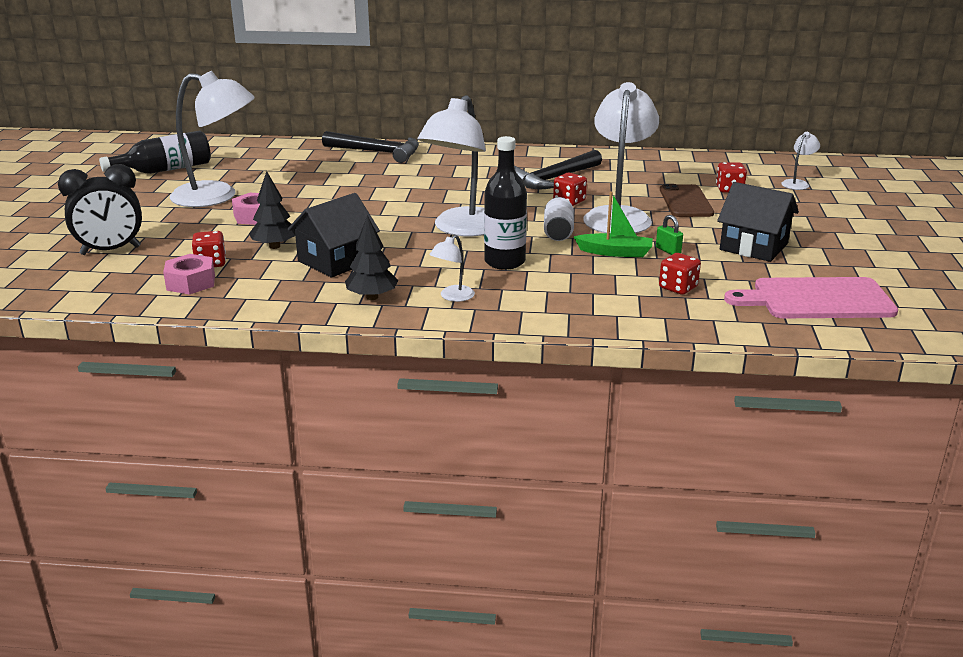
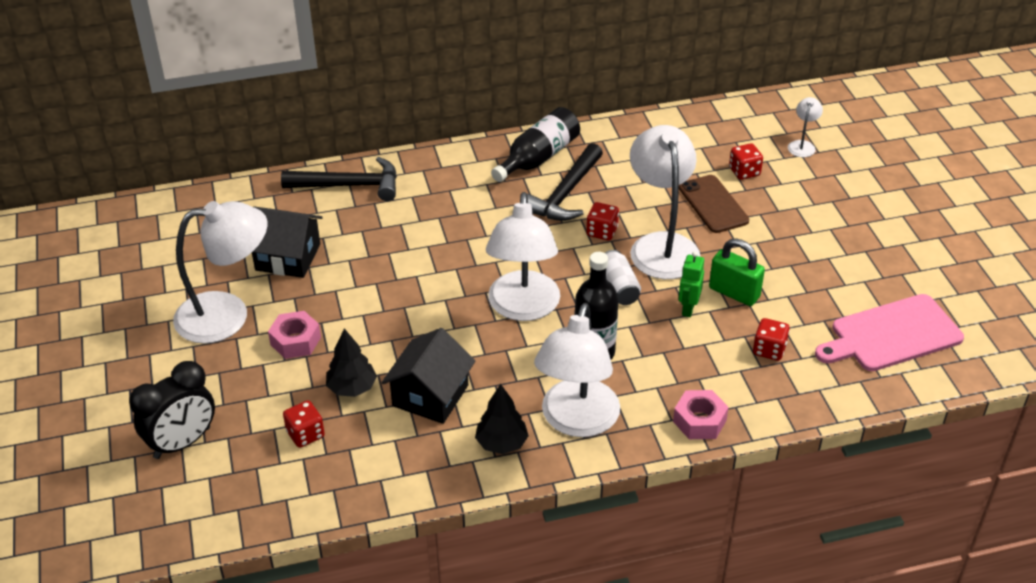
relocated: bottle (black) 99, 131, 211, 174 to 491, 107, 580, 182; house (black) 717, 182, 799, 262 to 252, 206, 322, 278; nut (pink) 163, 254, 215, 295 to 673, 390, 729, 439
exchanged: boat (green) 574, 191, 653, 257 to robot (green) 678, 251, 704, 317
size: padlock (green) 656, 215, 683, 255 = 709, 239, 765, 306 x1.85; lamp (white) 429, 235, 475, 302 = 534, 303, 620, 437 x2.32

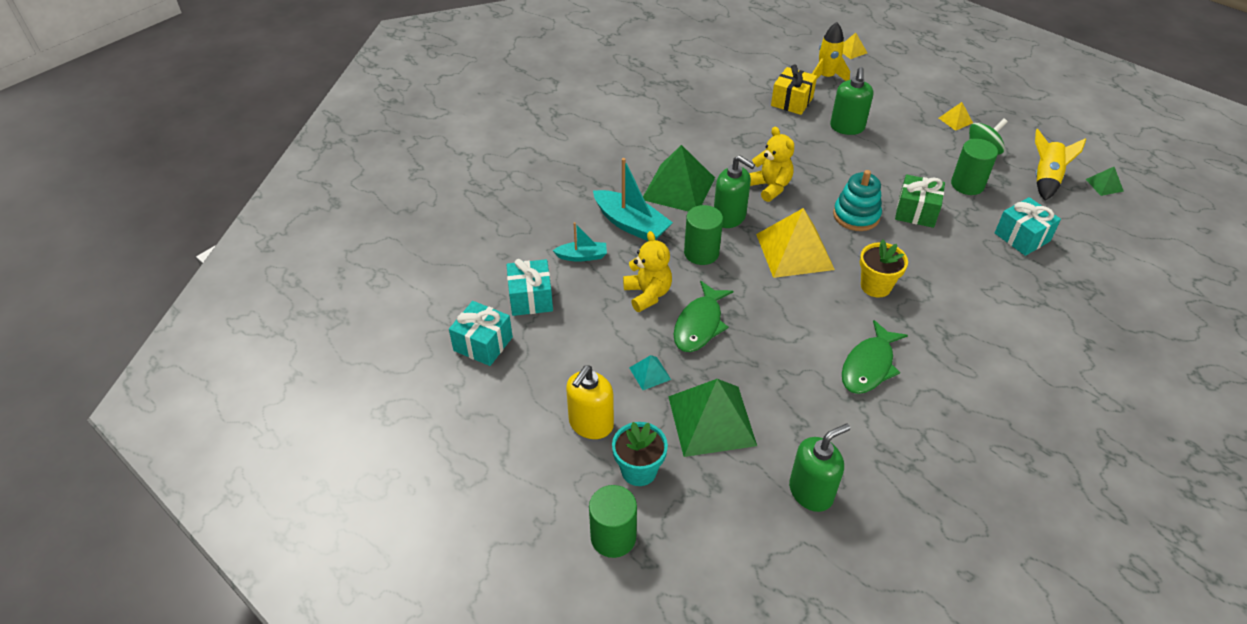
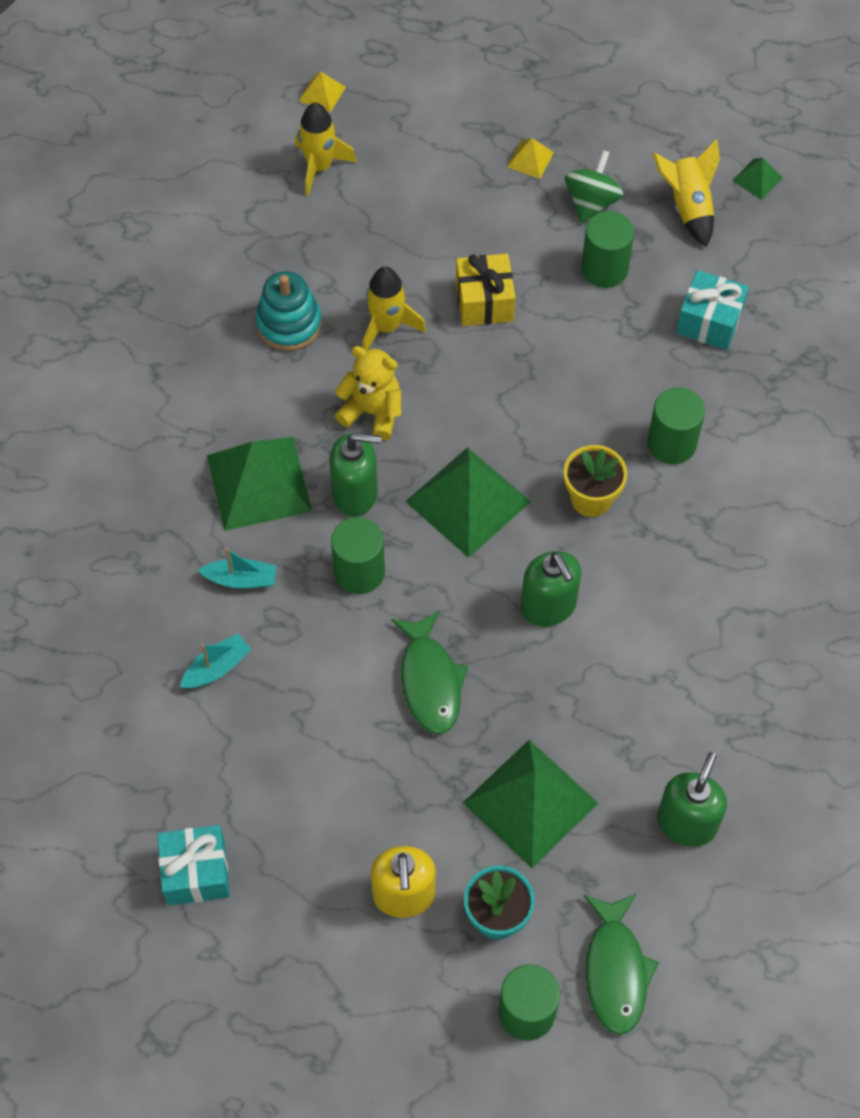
missing: gift (green) 895, 174, 945, 228; teddy bear (yellow) 623, 231, 672, 312; gift (turquoise) 506, 259, 553, 316; pyramid (turquoise) 629, 355, 671, 390
appeared: rocket (yellow) 362, 267, 426, 351; cylinder (green) 647, 387, 705, 464
relocated: gift (yellow) 771, 65, 817, 115 to 456, 254, 515, 326; soap dispenser (green) 830, 67, 873, 135 to 521, 551, 581, 627; stacking toy (turquoise) 833, 170, 882, 231 to 256, 271, 322, 351; fish (green) 842, 320, 908, 394 to 584, 894, 659, 1035
colour: pyramid (yellow) 756, 208, 835, 278 to pyramid (green) 405, 447, 531, 558
size: boat (turquoise) 593, 158, 673, 241 = 198, 548, 277, 588 x0.57

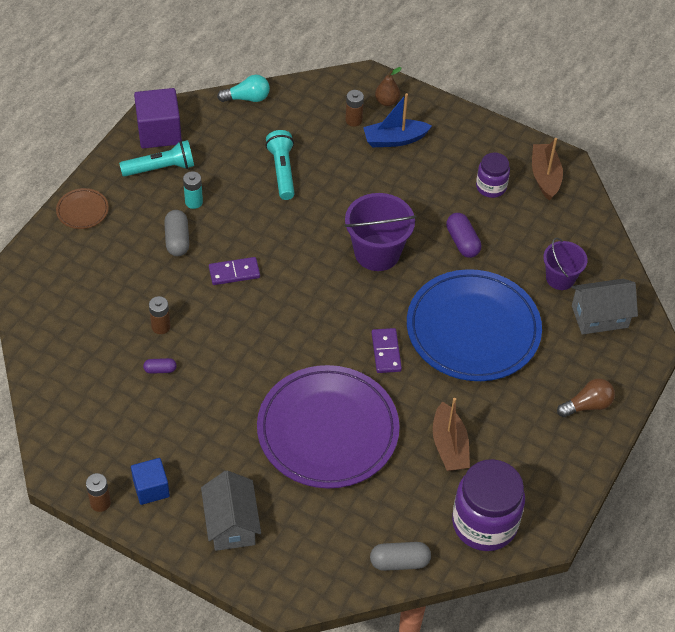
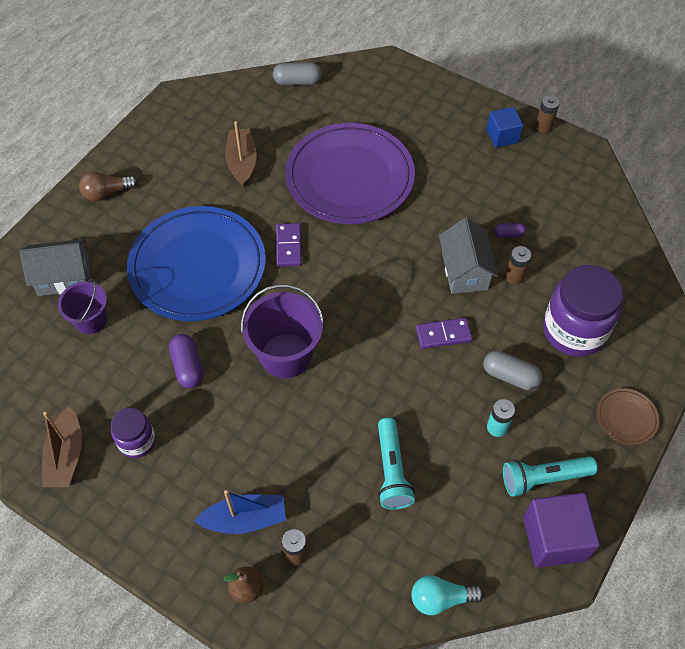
relocated: jar (purple) 452, 459, 525, 551 to 543, 265, 623, 357; house (grey) 201, 470, 261, 551 to 439, 218, 499, 294
spun: capsule (grey) 164, 210, 189, 256 = 483, 351, 542, 390 60 degrees counterclockwise

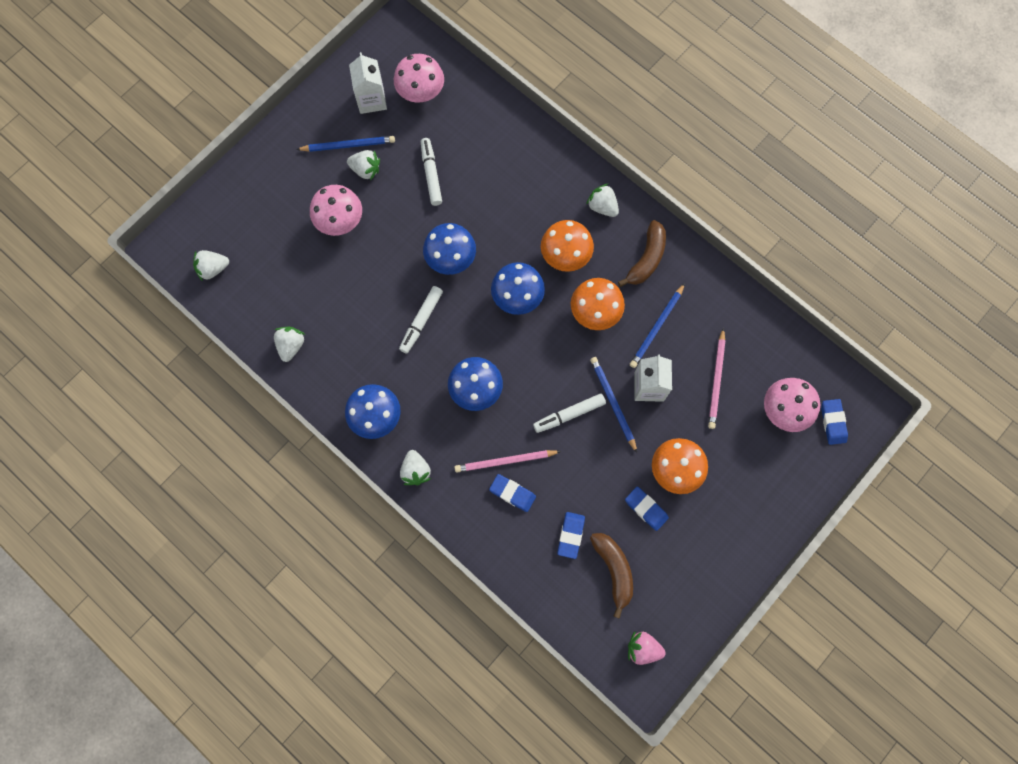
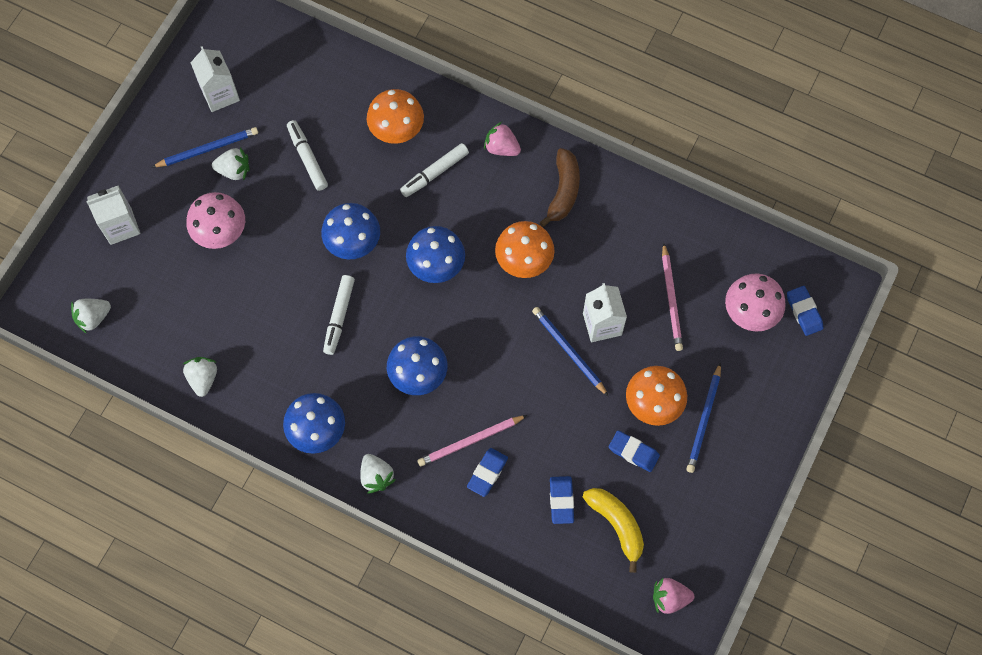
missing: mushroom (pink) 394, 54, 444, 103
appeared: carton (white) 86, 185, 140, 245
relocated: mushroom (orange) 541, 220, 594, 272 to 367, 89, 424, 144; pencil (blue) 630, 283, 685, 368 to 686, 362, 721, 473; marker (white) 533, 393, 606, 433 to 400, 143, 469, 197
colour: strawberry (white) 586, 183, 619, 217 to strawberry (pink) 484, 122, 521, 156; banana (brown) 590, 533, 633, 619 to banana (yellow) 583, 488, 644, 573
spun: eraser (blue) 489, 474, 536, 512 = 467, 448, 508, 497 75 degrees counterclockwise

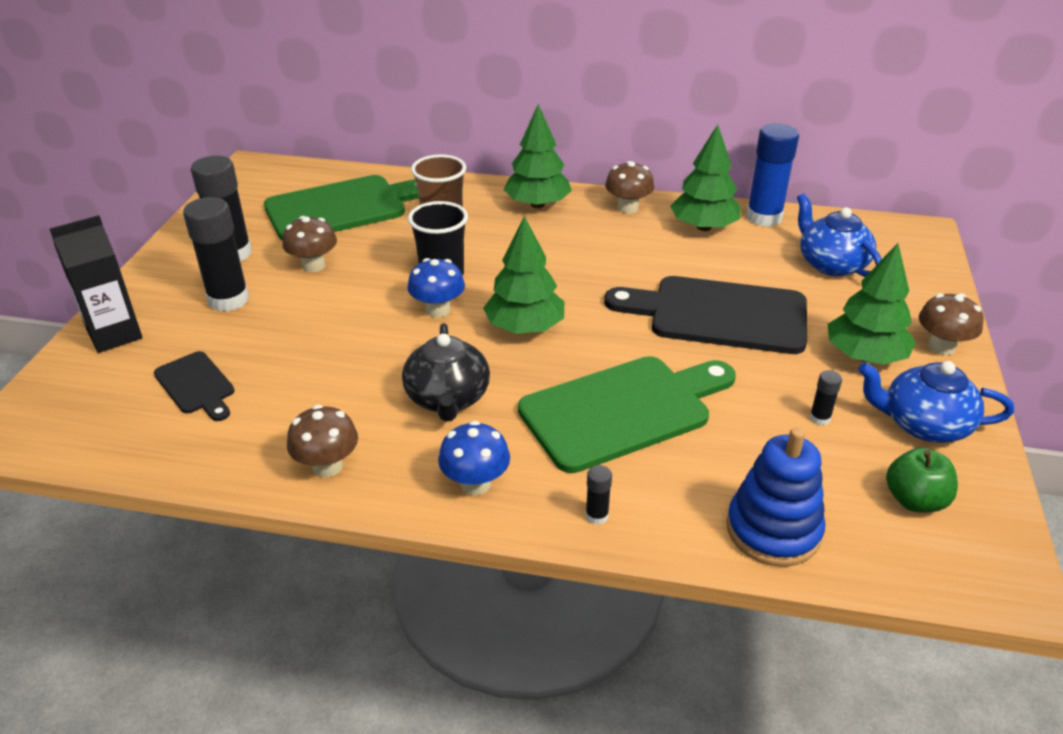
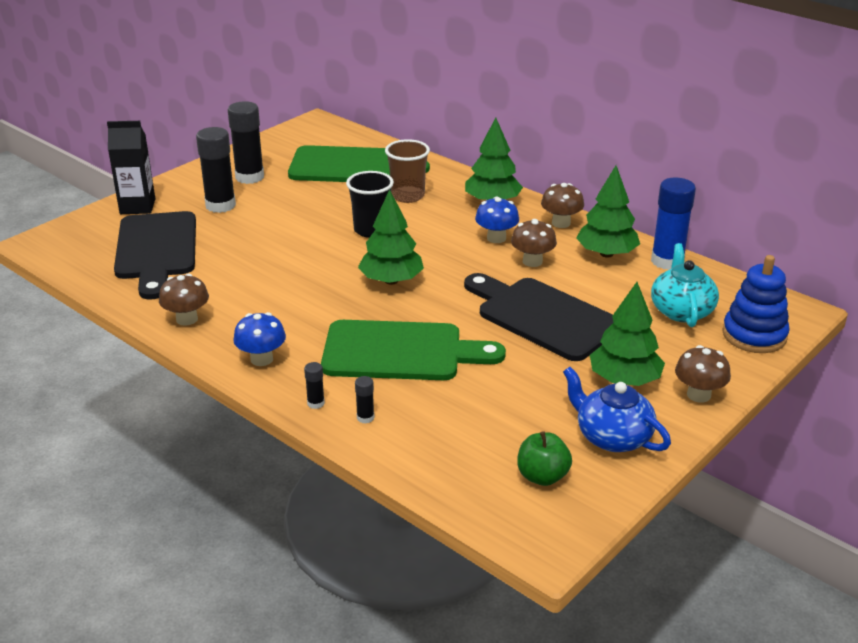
missing: teapot (black) 402, 323, 490, 422
relocated: mushroom (brown) 282, 216, 337, 272 to 511, 219, 557, 267; mushroom (blue) 407, 258, 465, 317 to 475, 197, 519, 243; glue stick (black) 809, 370, 842, 425 to 355, 376, 374, 424; stacking toy (blue) 726, 427, 825, 567 to 722, 255, 790, 353
colour: teapot (blue) 797, 193, 882, 277 to teapot (turquoise) 651, 243, 719, 327
size: cutting board (black) 154, 351, 235, 421 = 114, 211, 196, 299 x1.98

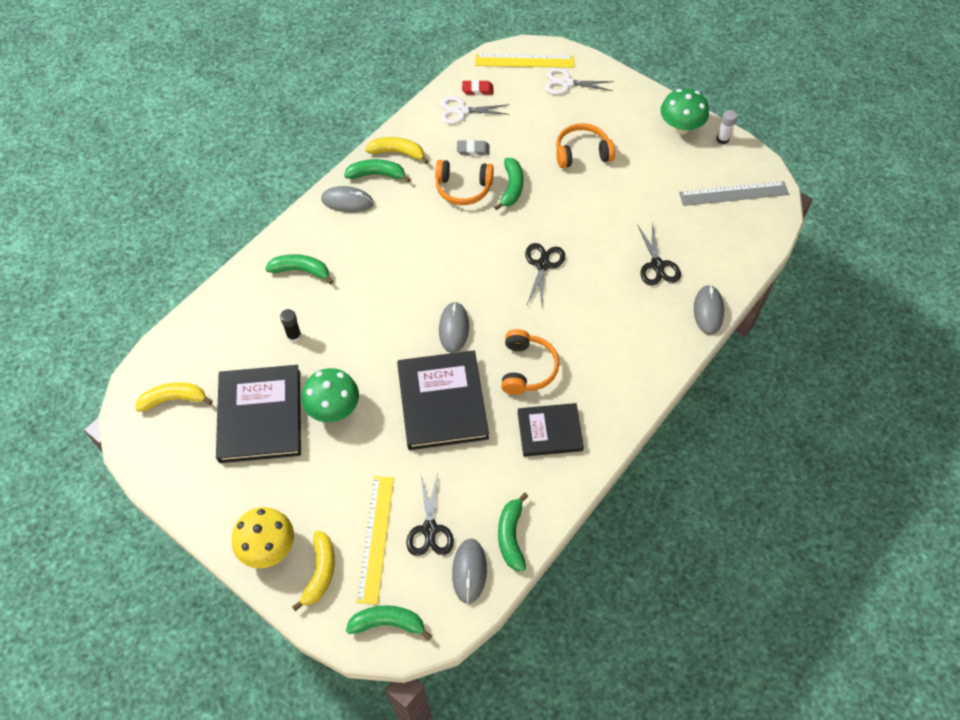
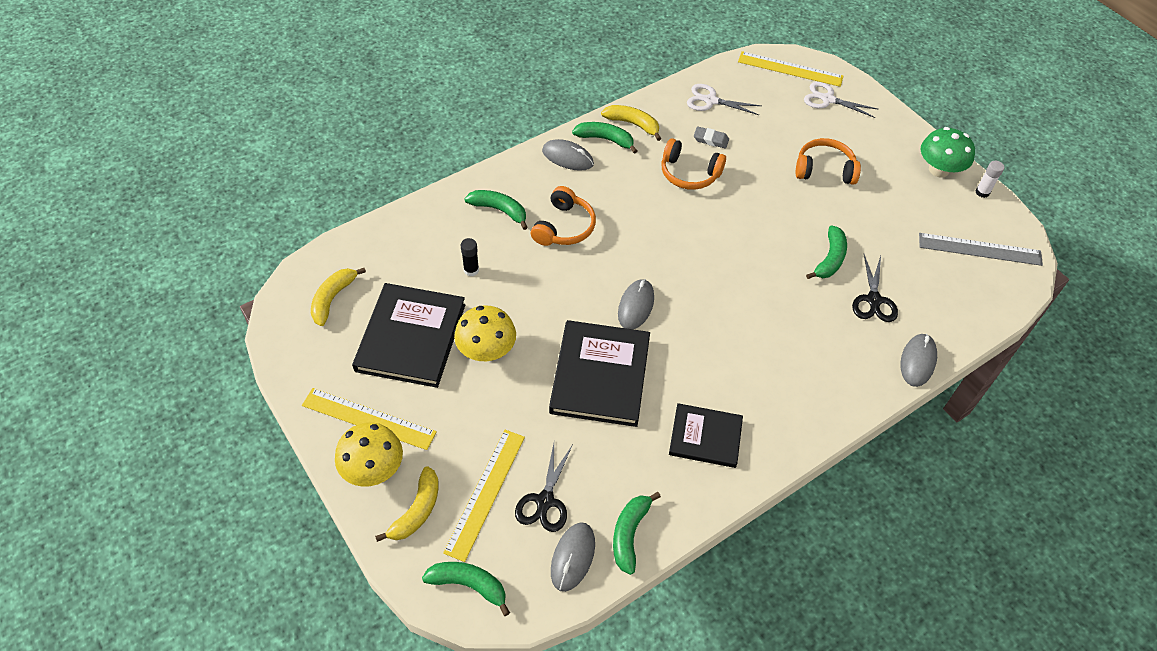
missing: eraser (red) 462, 80, 493, 95; scissors (black) 525, 243, 565, 306
appeared: ruler (yellow) 302, 388, 437, 450
relocated: banana (green) 494, 158, 523, 211 to 806, 225, 847, 279; headphones (orange) 501, 329, 559, 395 to 531, 186, 596, 246
colour: mushroom (green) 301, 368, 359, 422 to mushroom (yellow) 454, 306, 516, 361
spun: banana (yellow) 135, 382, 213, 412 = 311, 268, 366, 326 75 degrees counterclockwise

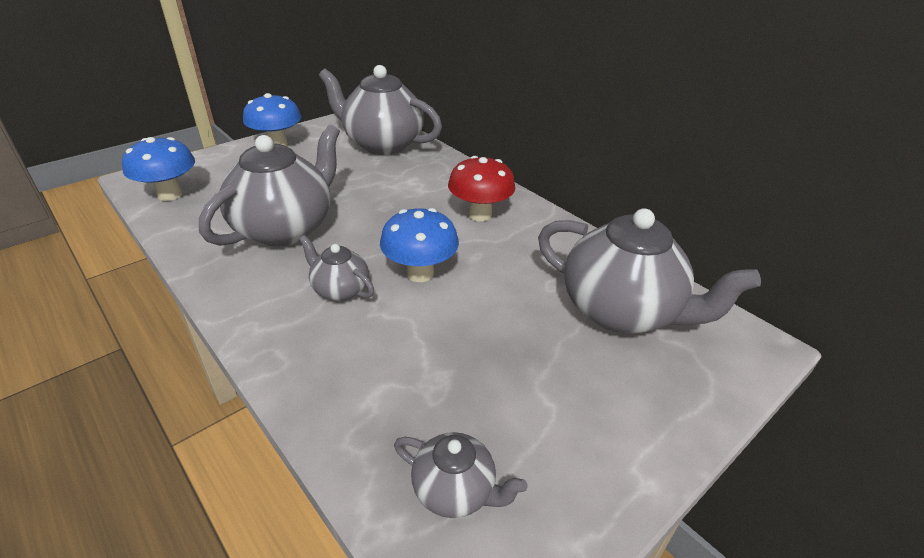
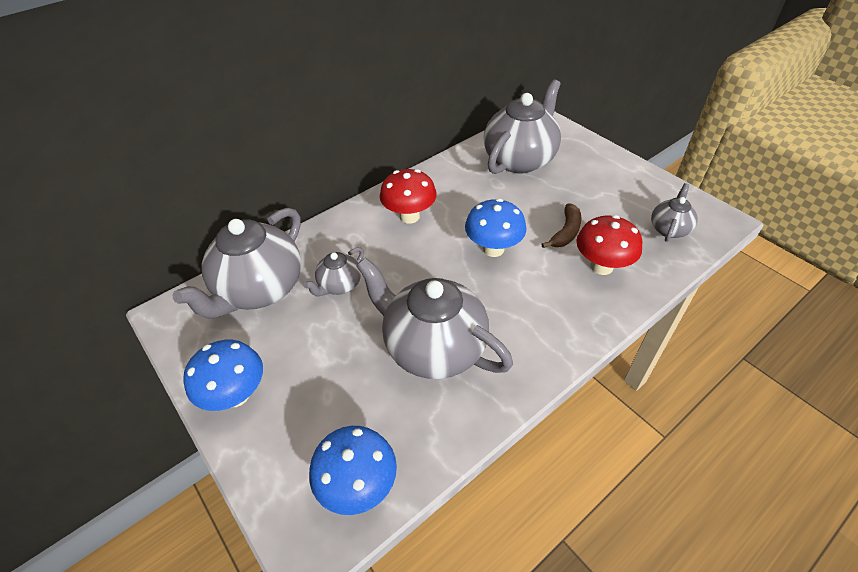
appeared: banana (brown) 541, 203, 581, 248; mushroom (red) 576, 215, 643, 275
relocated: teapot (grey) 299, 235, 374, 301 to 303, 247, 364, 296

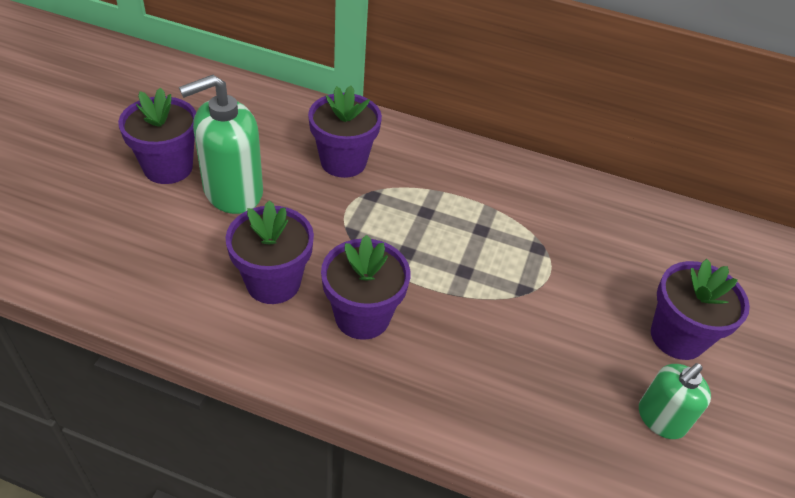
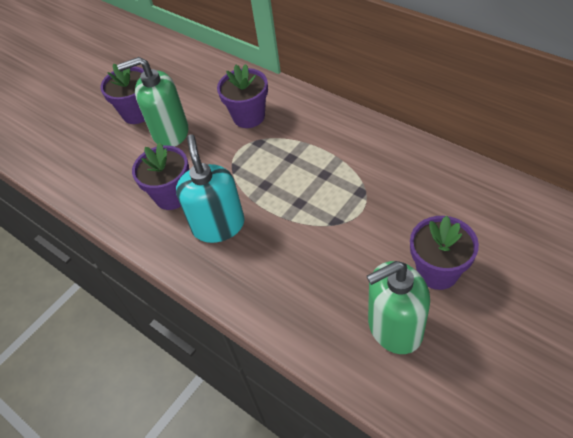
exchanged: flower pot (purple) 321, 235, 410, 340 to soap dispenser (turquoise) 176, 134, 244, 243
size: soap dispenser (green) 639, 363, 711, 439 = 367, 261, 430, 354 x1.66

